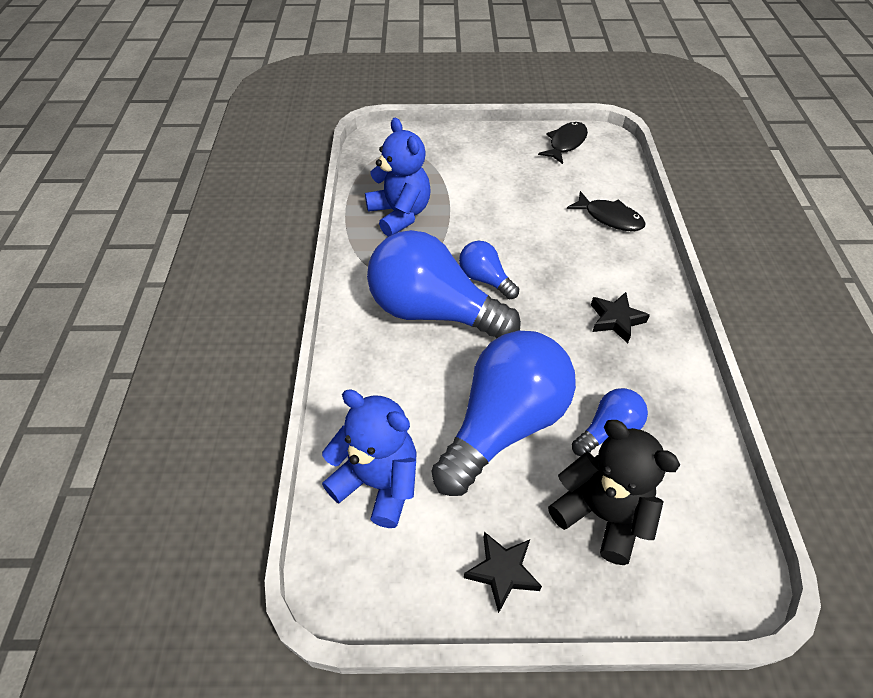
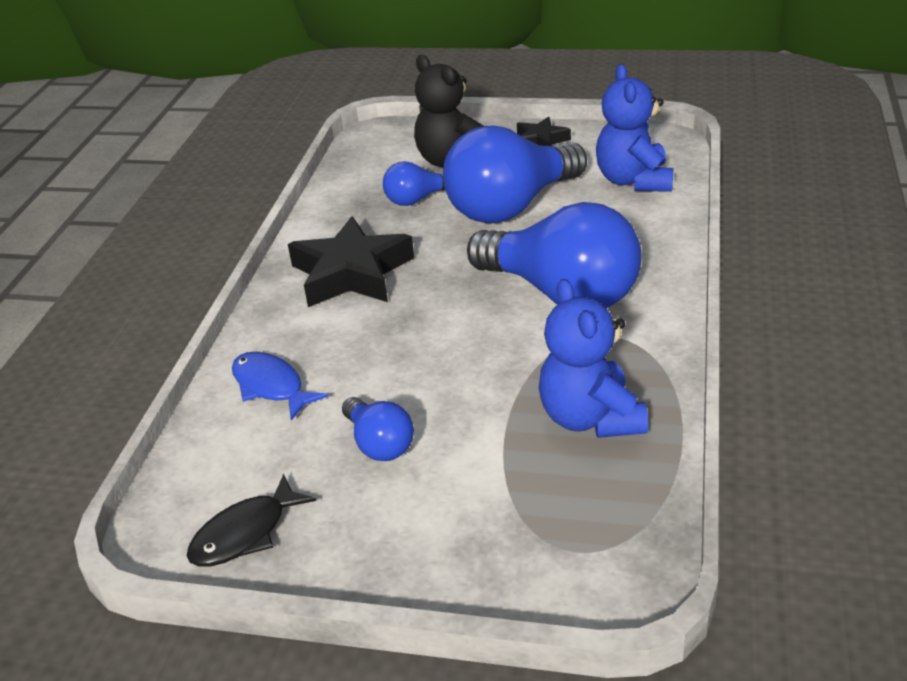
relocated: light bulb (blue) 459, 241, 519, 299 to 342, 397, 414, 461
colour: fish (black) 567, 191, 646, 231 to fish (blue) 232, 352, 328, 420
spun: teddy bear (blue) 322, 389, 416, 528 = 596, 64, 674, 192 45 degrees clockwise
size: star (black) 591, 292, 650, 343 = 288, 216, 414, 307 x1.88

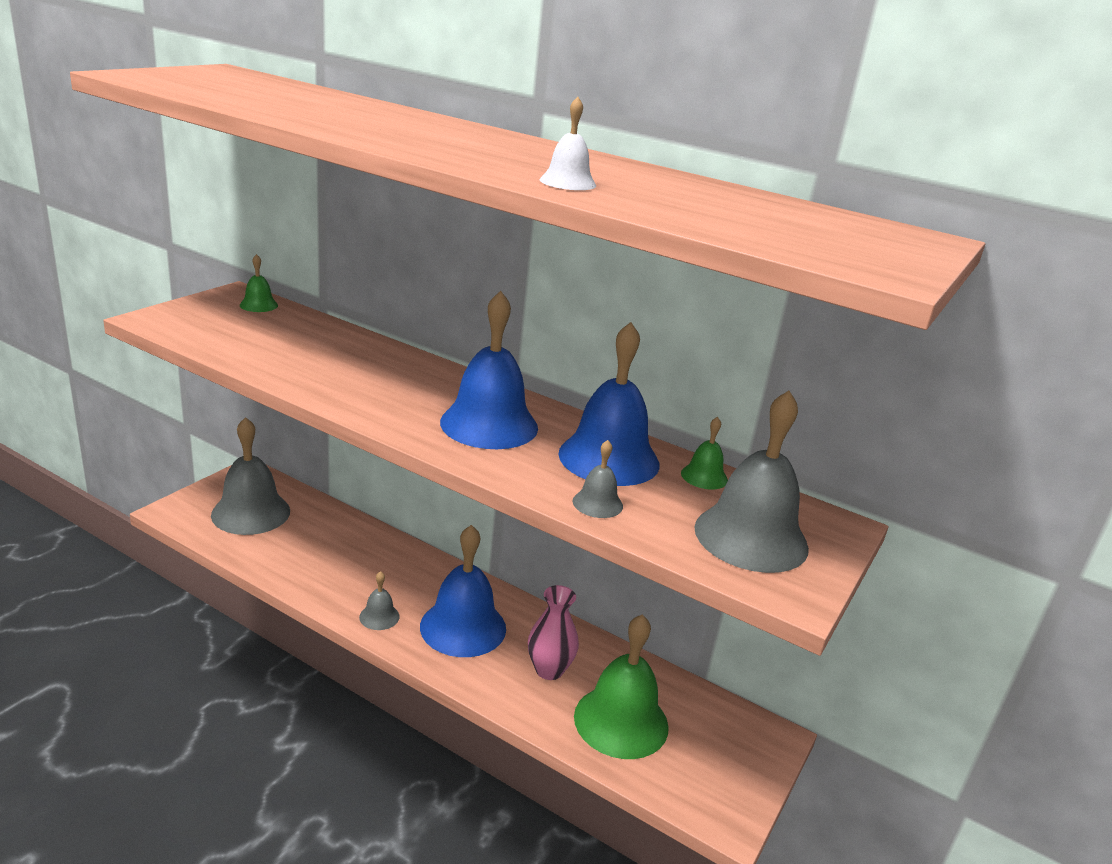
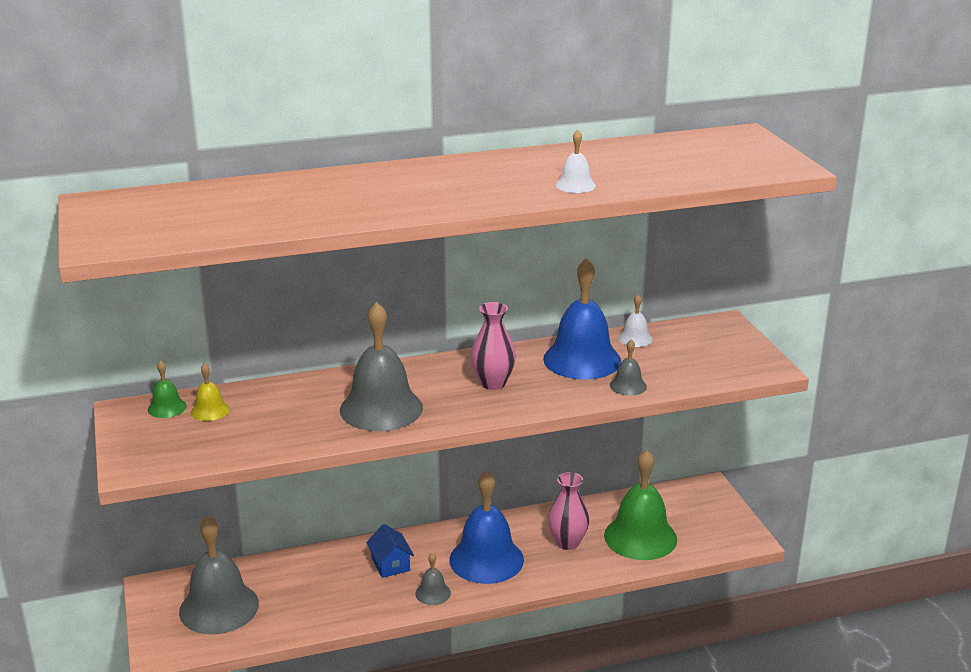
appeared: bell (yellow) 191, 363, 230, 421; house (blue) 366, 524, 414, 578
relocated: bell (grey) 694, 391, 809, 573 to 340, 302, 423, 431
exchanged: bell (blue) 440, 291, 538, 449 to vase (pink) 471, 302, 516, 390
colour: bell (green) 681, 417, 728, 490 to bell (white) 618, 294, 653, 347

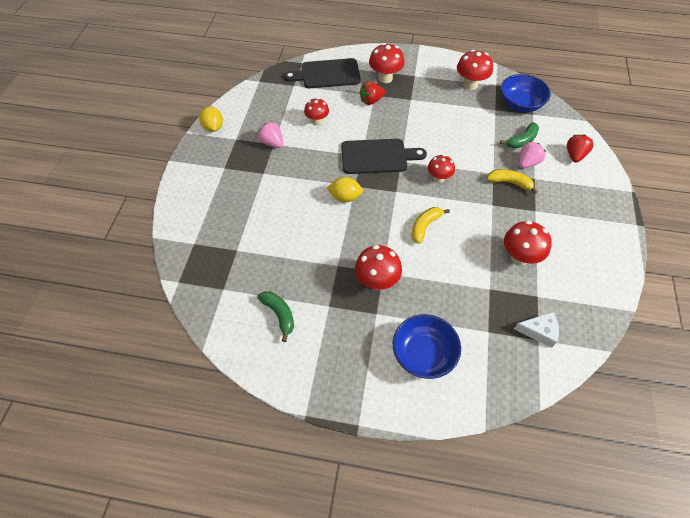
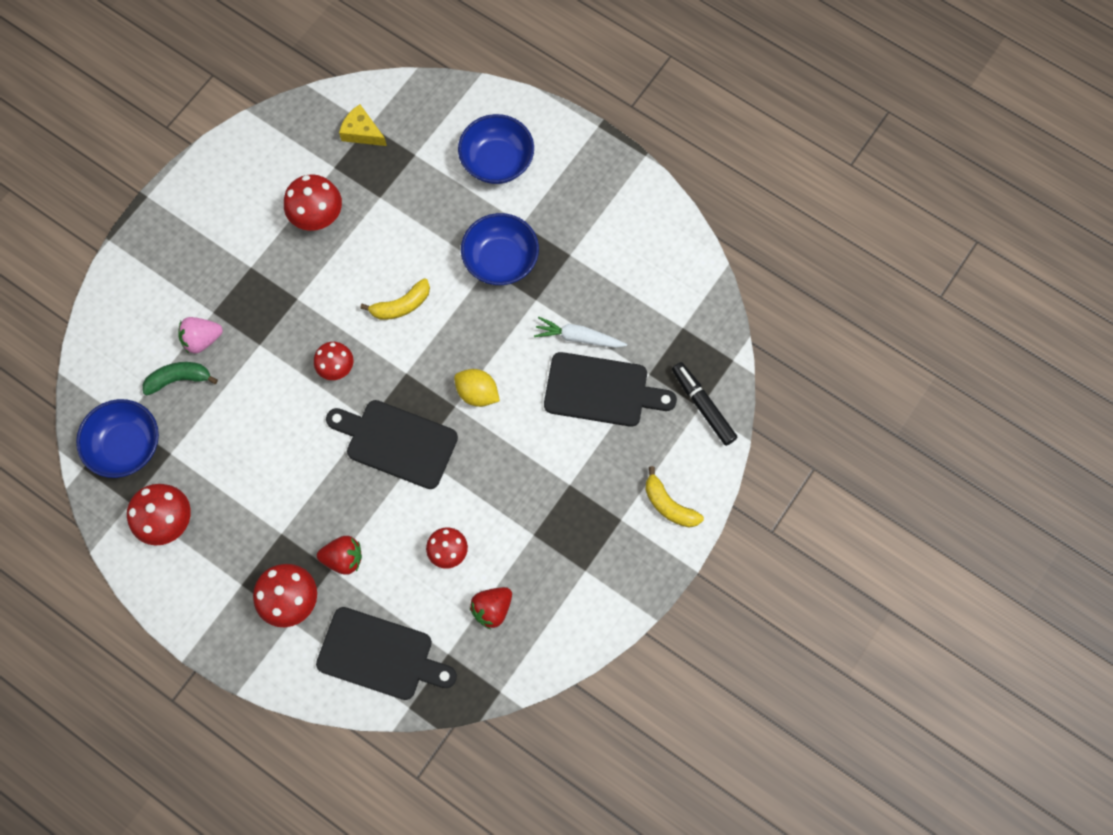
missing: lemon (yellow) 199, 106, 223, 132; strawberry (pink) 258, 122, 283, 148; banana (green) 257, 291, 294, 342
appeared: carrot (white) 534, 317, 627, 348; cutting board (black) 544, 352, 677, 427; marker (black) 672, 362, 738, 446
relocated: strawberry (red) 567, 134, 593, 163 to 470, 587, 512, 629; banana (yellow) 487, 169, 537, 194 to 646, 466, 704, 528
exchanged: mushroom (red) 355, 245, 402, 290 to bowl (blue) 461, 213, 539, 285
colour: cheese (white) 514, 312, 559, 348 to cheese (yellow) 339, 104, 387, 146

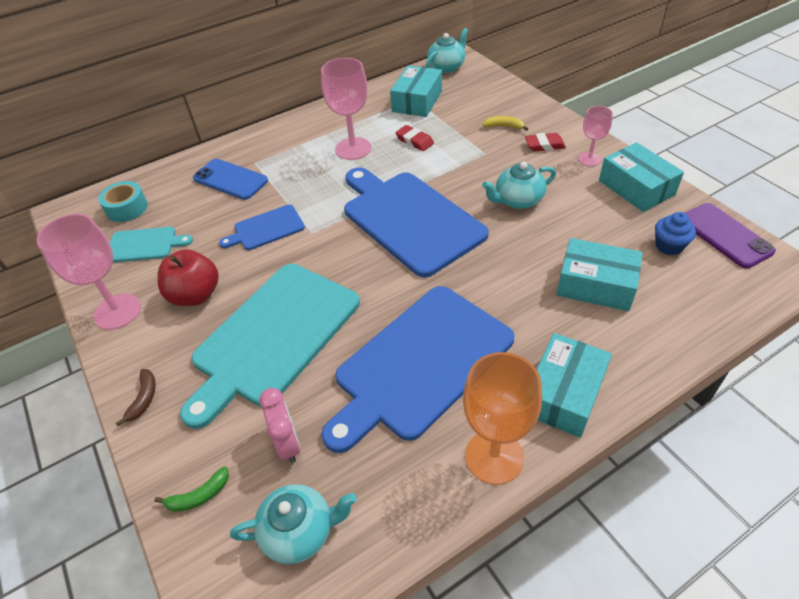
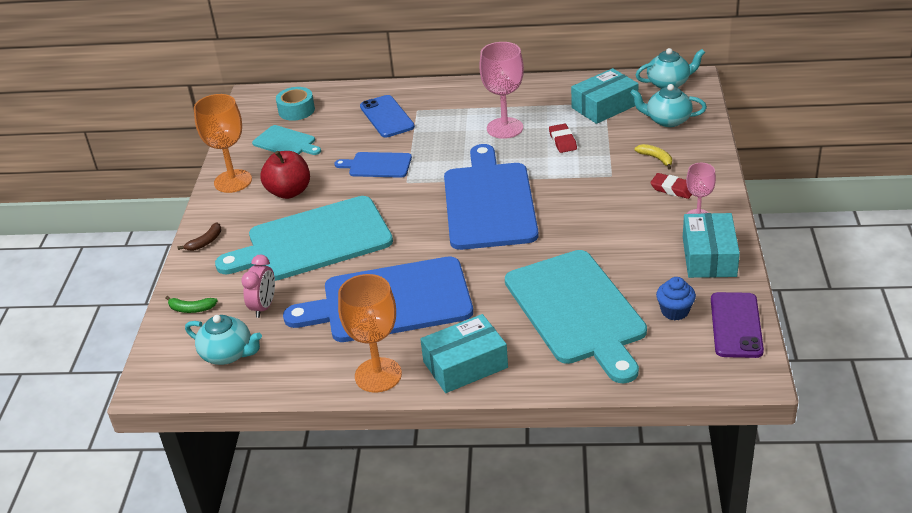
relocated: teapot (turquoise) 482, 162, 556, 209 to 630, 84, 707, 127
exchanged: box (turquoise) 556, 238, 643, 311 to cutting board (turquoise) 505, 250, 647, 383
colour: goblet (pink) 37, 214, 141, 330 to goblet (orange) 194, 94, 252, 193

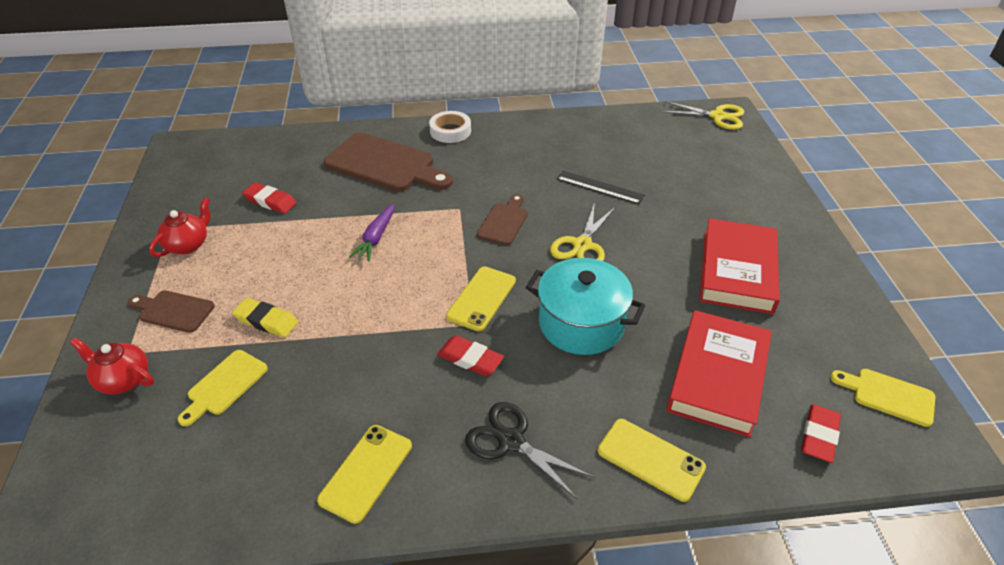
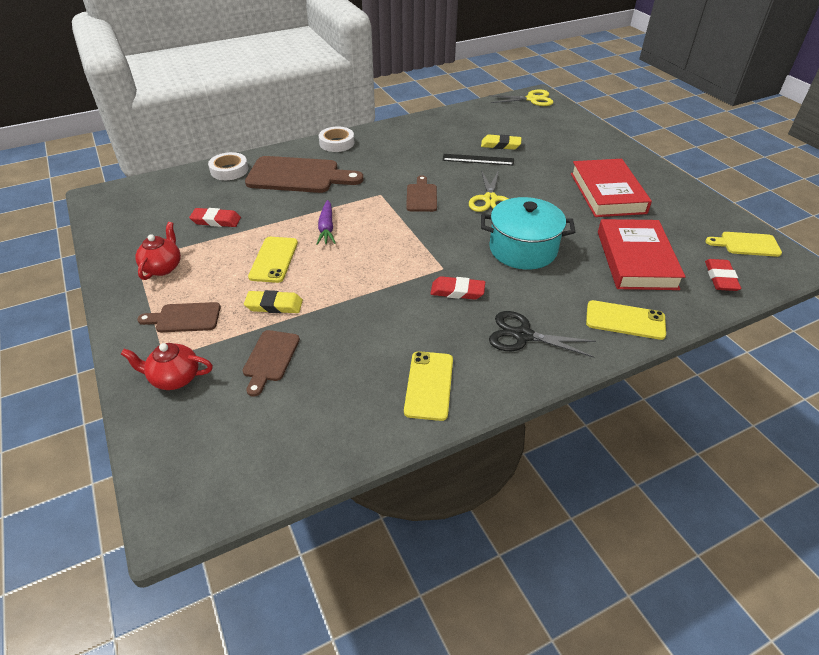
appeared: eraser (yellow) 481, 135, 522, 150; tape (white) 208, 152, 248, 180
relocated: phone (yellow) 446, 266, 516, 331 to 248, 237, 298, 283
colour: cutting board (yellow) 178, 350, 268, 426 to cutting board (brown) 242, 330, 300, 396

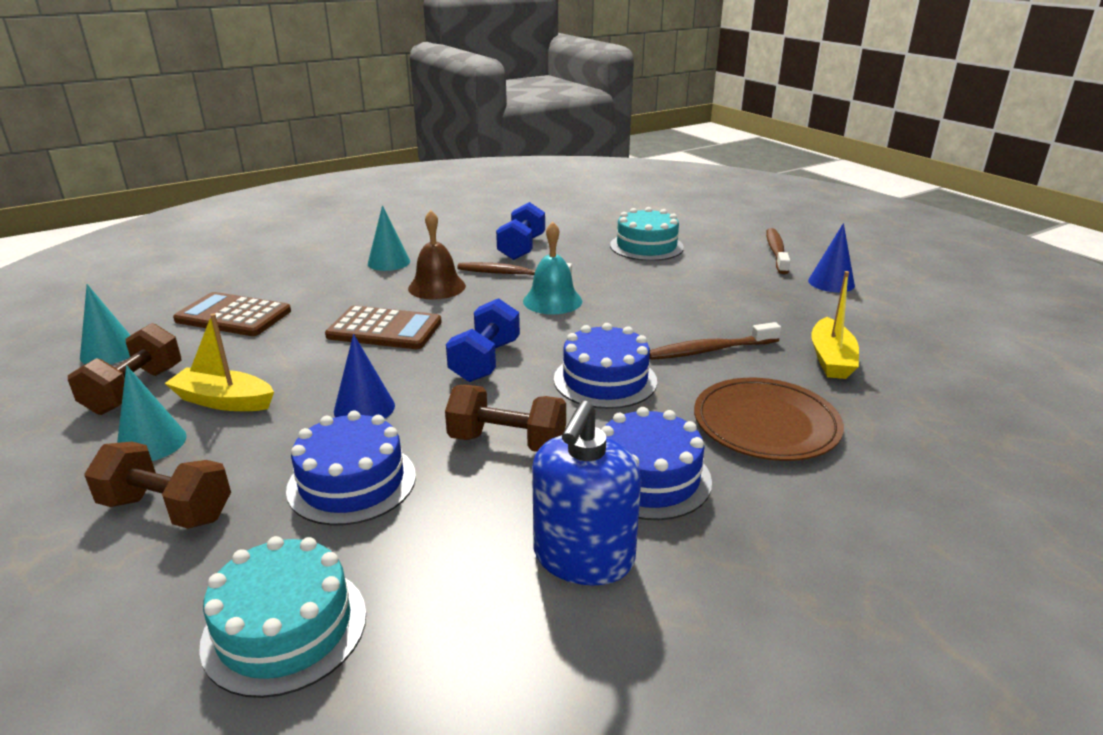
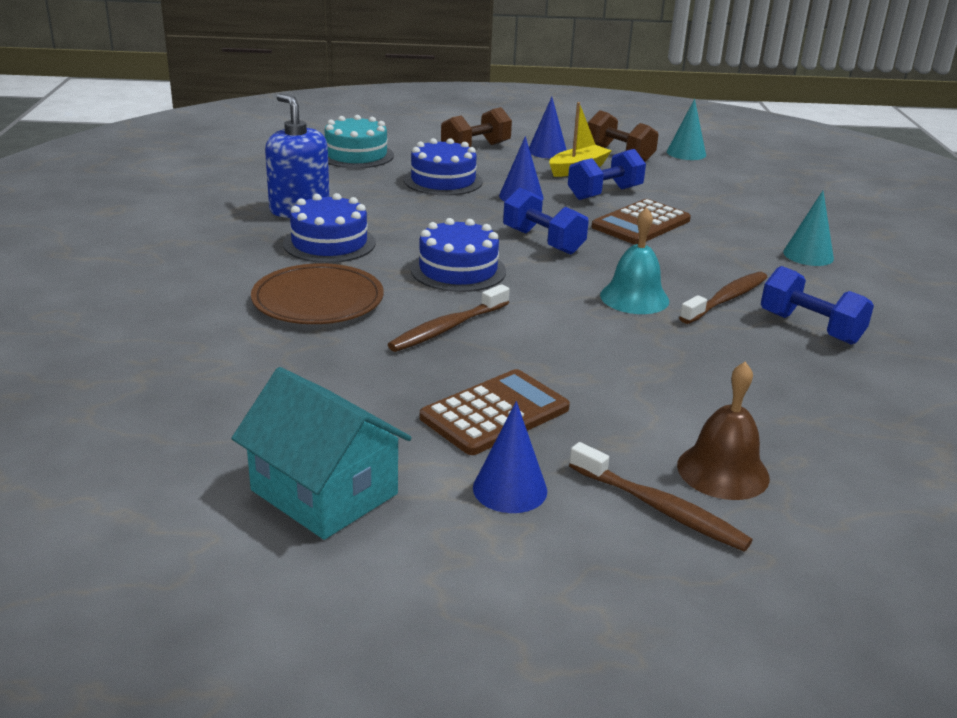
missing: cake (turquoise) 610, 207, 684, 261; boat (yellow) 811, 271, 859, 379; dumbbell (brown) 445, 385, 566, 452
appeared: dumbbell (blue) 568, 149, 646, 200; house (turquoise) 231, 367, 412, 540
relocated: bell (brown) 408, 210, 466, 300 to 677, 362, 770, 500; calculator (brown) 173, 292, 291, 336 to 420, 369, 570, 455
colour: cone (turquoise) 117, 365, 187, 461 to cone (blue) 529, 97, 567, 158
spun: toothbrush (brown) 649, 322, 781, 360 = 388, 284, 510, 352 150 degrees counterclockwise

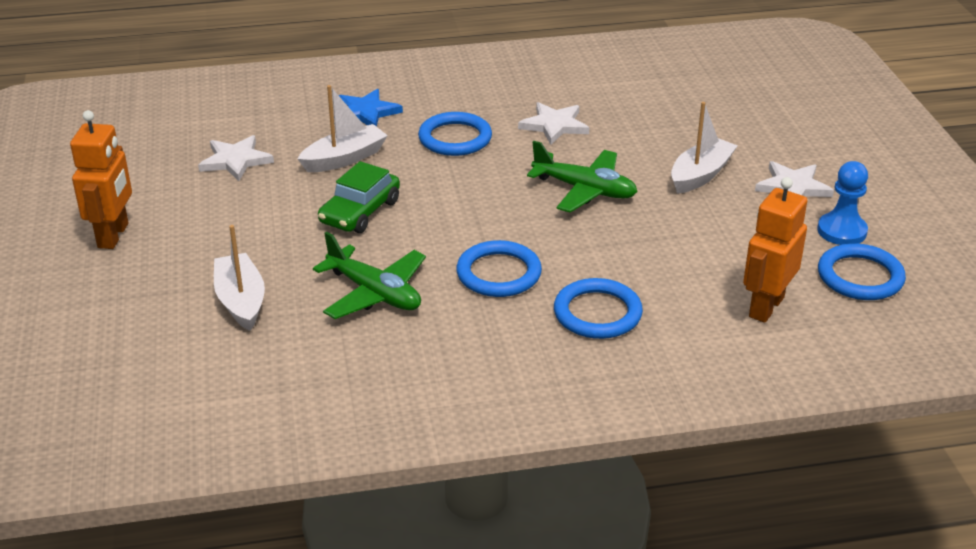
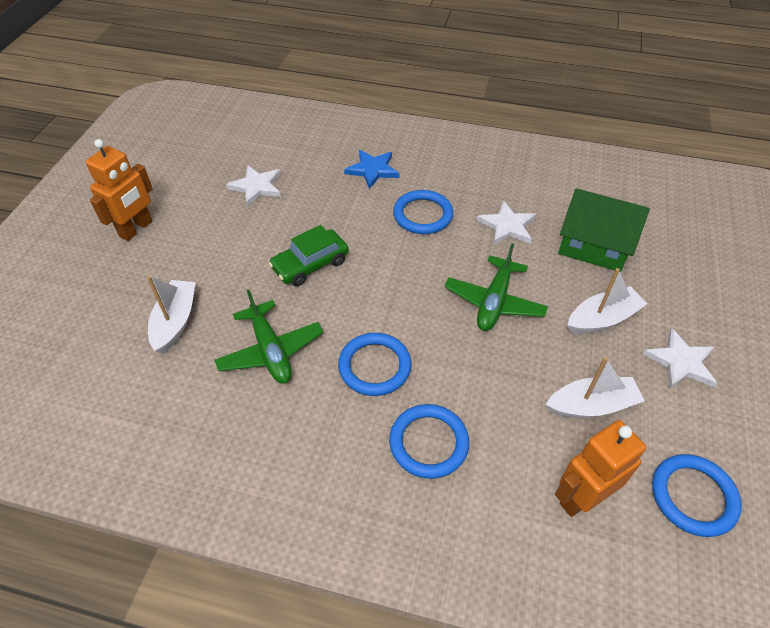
missing: pawn (blue) 817, 161, 868, 245
appeared: house (green) 558, 188, 650, 272
relocated: boat (white) 298, 85, 388, 172 to 546, 357, 645, 418
spun: plane (green) 527, 141, 638, 213 = 444, 243, 548, 331 60 degrees clockwise

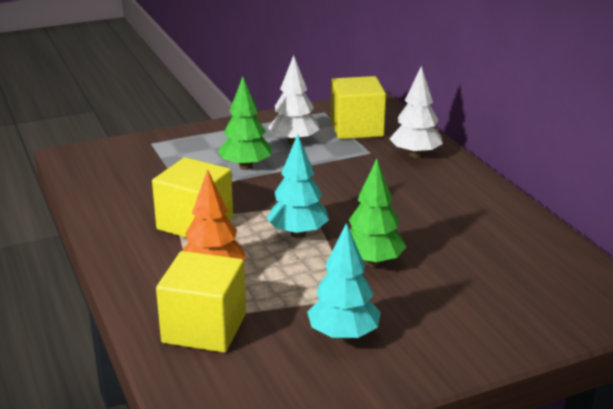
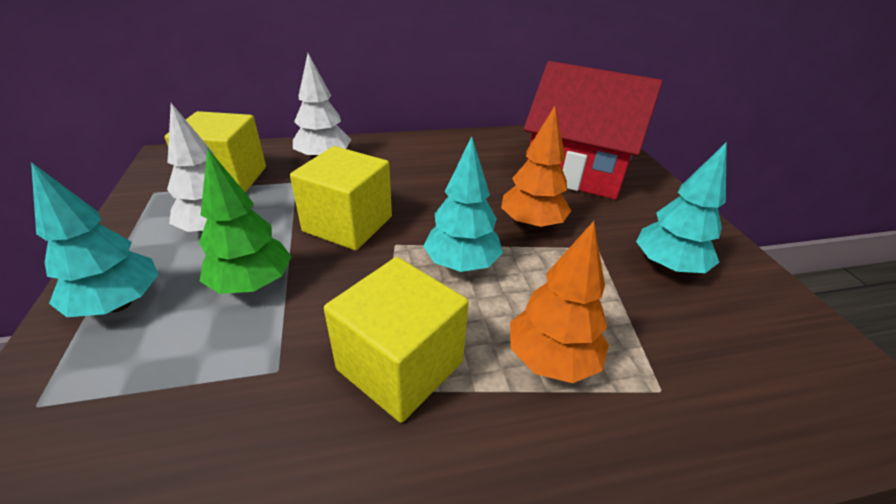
appeared: house (red) 524, 61, 663, 200; tree (turquoise) 31, 162, 159, 317
relocated: cube (yellow) 156, 251, 246, 353 to 290, 146, 392, 250
colour: tree (green) 349, 159, 406, 267 to tree (orange) 501, 106, 571, 229

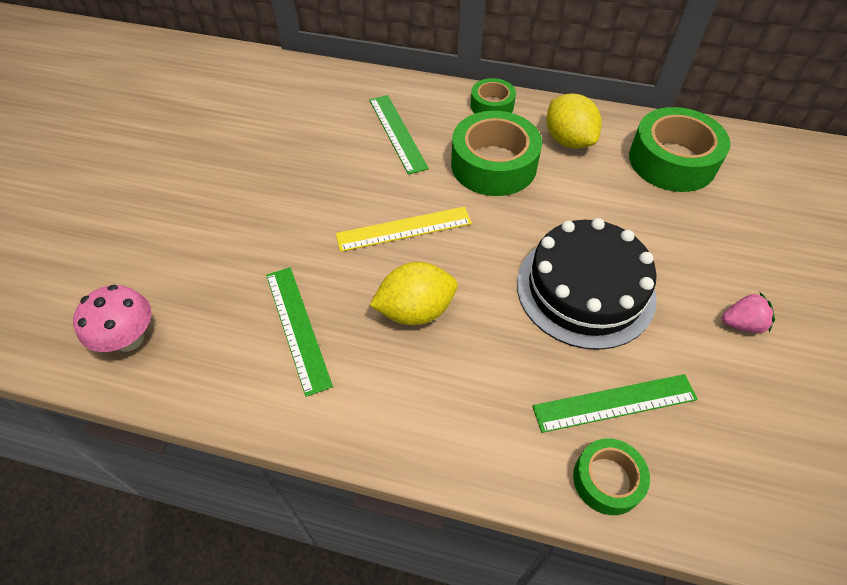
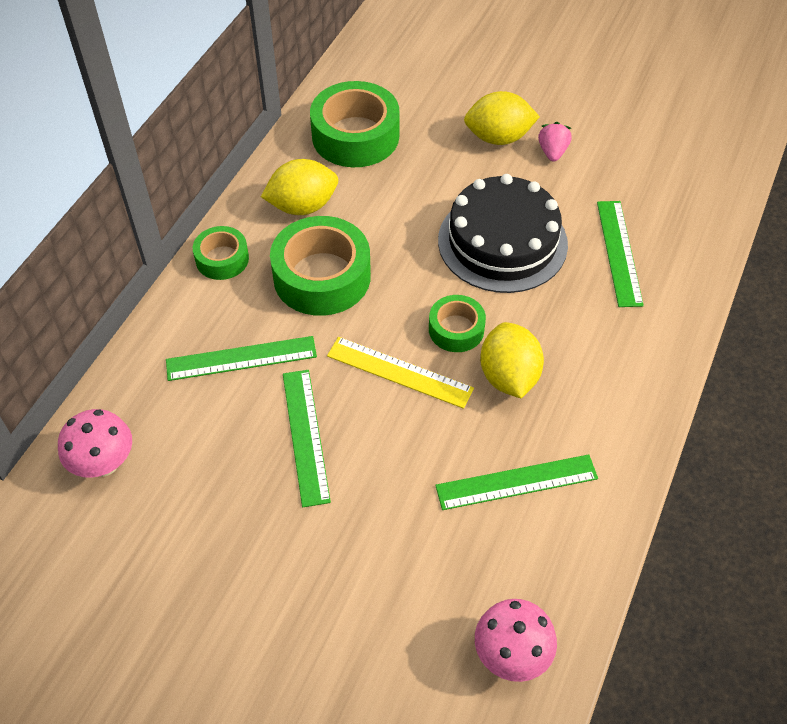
appeared: lemon (yellow) 464, 91, 540, 145; ruler (green) 283, 370, 331, 507; mushroom (pink) 58, 409, 132, 478
relocated: tape (green) 573, 438, 650, 515 to 429, 295, 486, 352
spun: ruler (yellow) 336, 207, 472, 252 = 327, 337, 474, 409 60 degrees counterclockwise

